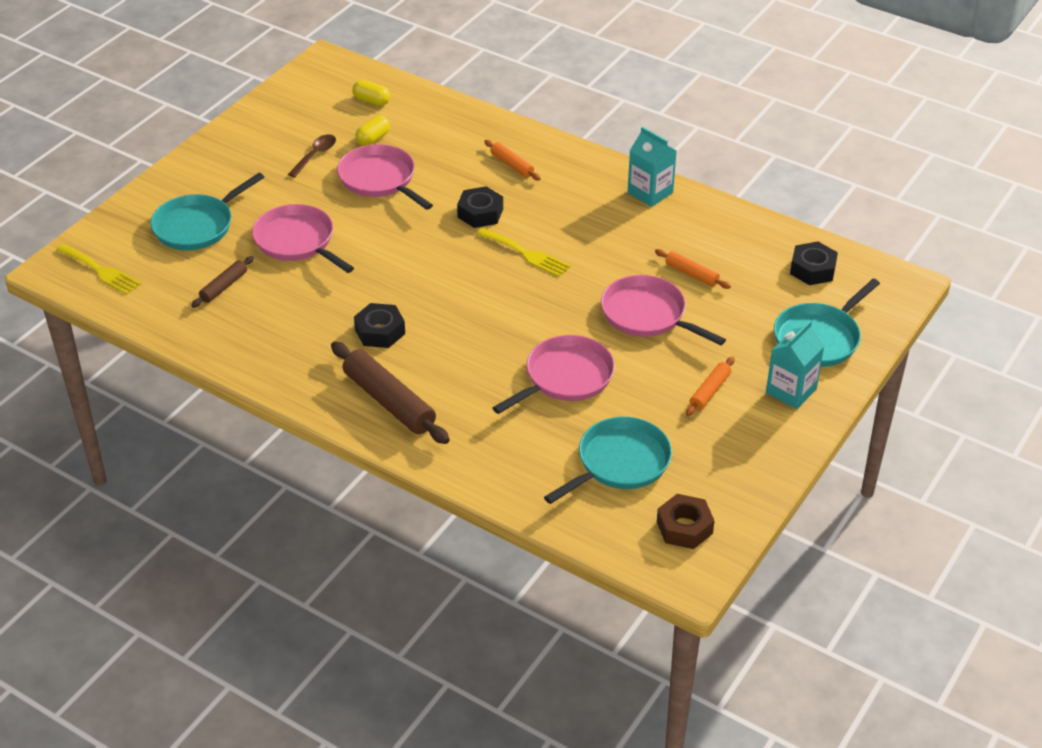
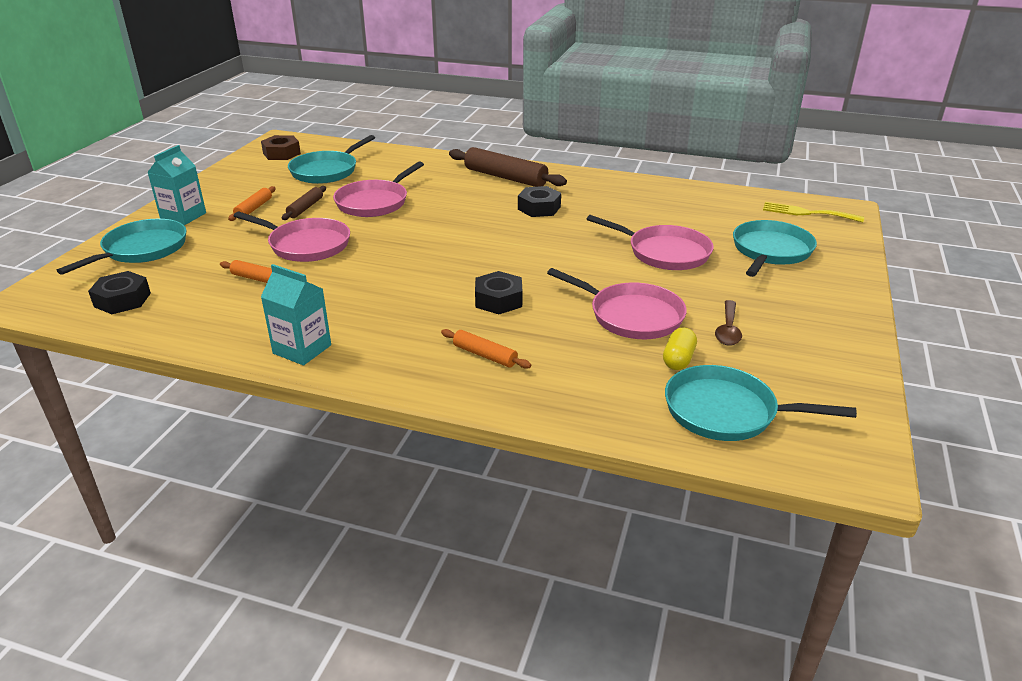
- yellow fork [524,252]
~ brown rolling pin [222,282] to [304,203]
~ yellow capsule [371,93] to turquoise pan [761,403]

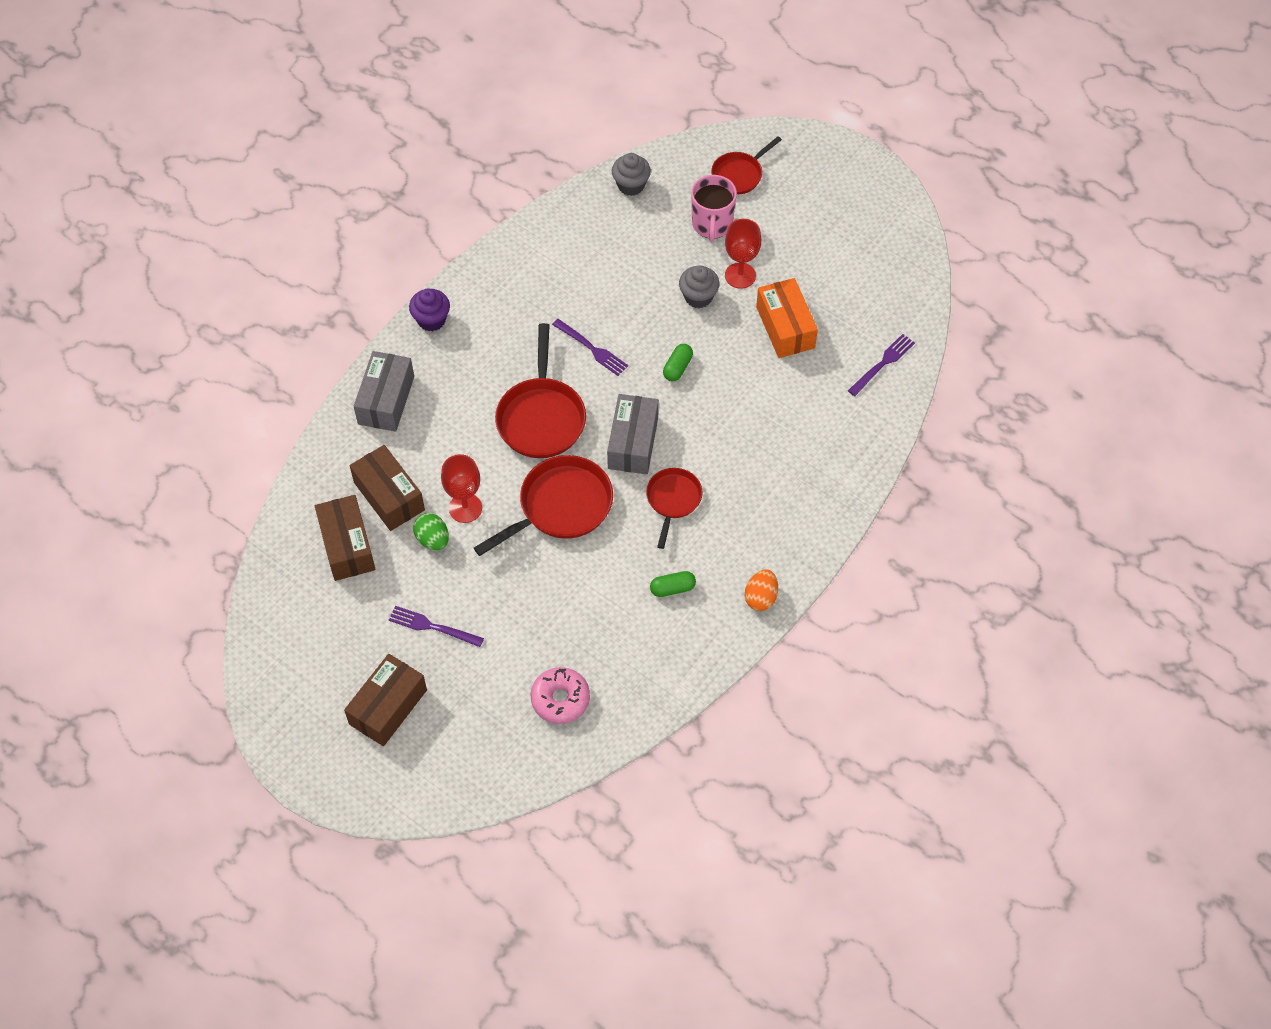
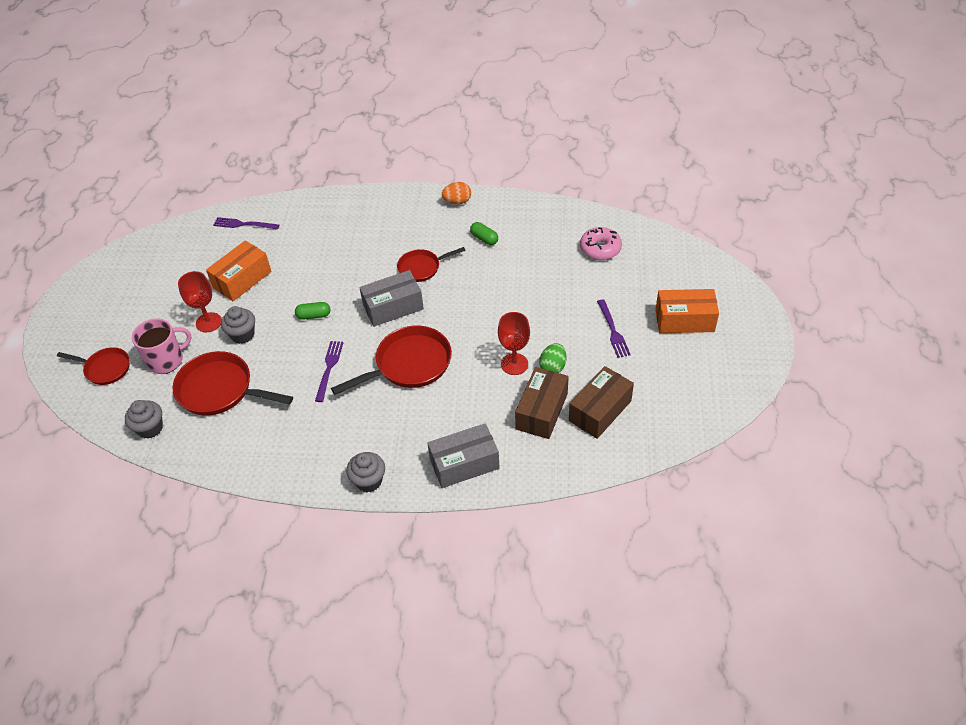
~ red pan [543,505] to [232,383]
~ brown box [385,700] to orange box [687,311]
~ purple cupcake [429,310] to grey cupcake [365,472]

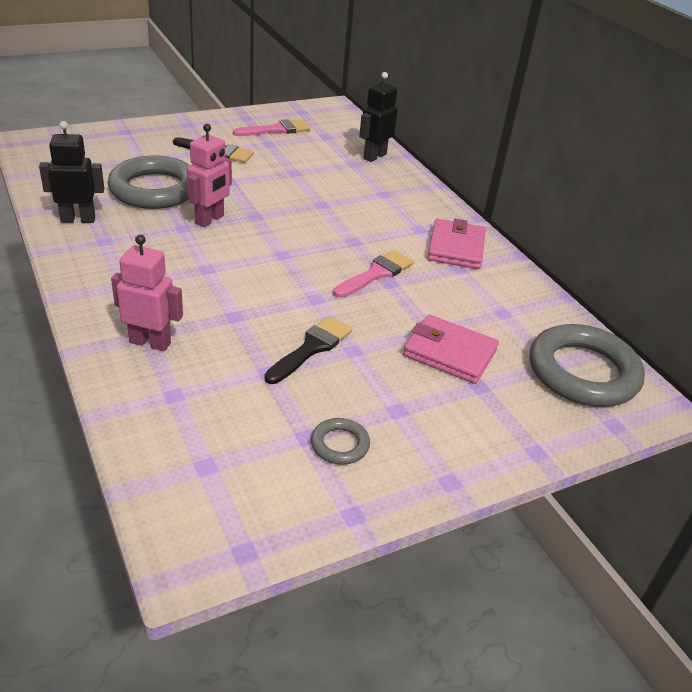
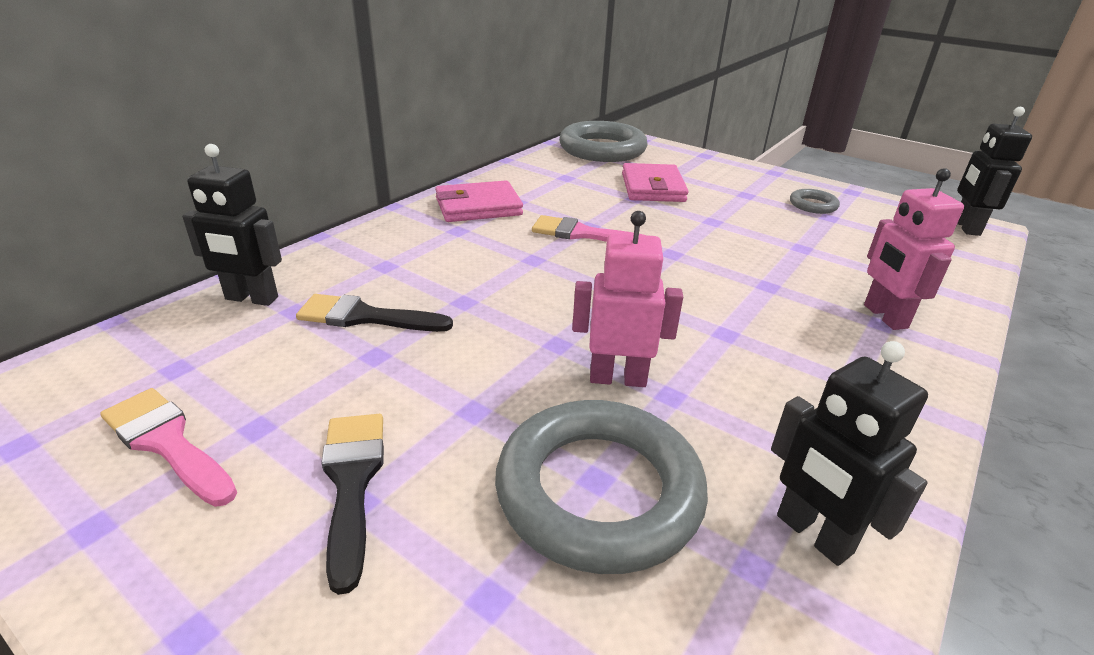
+ black robot [994,171]
~ black brush [308,350] to [374,313]

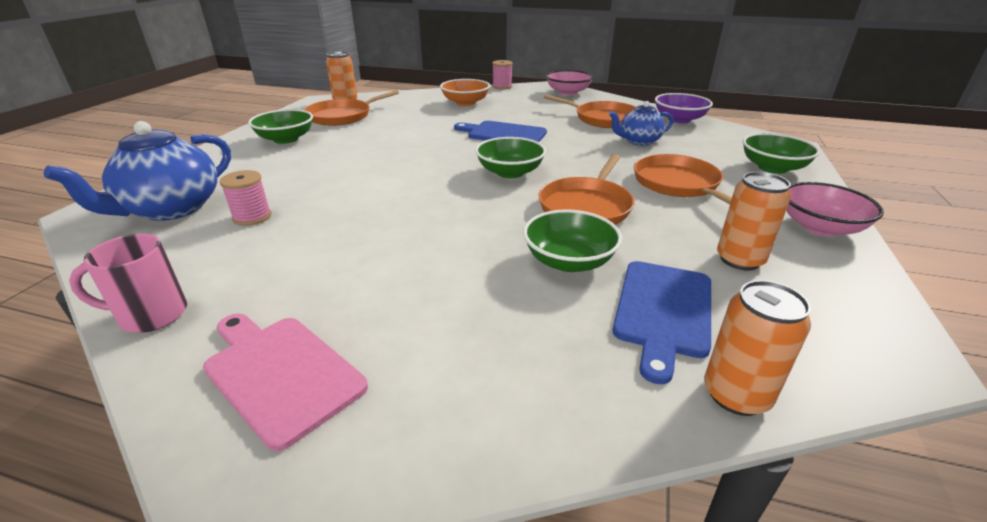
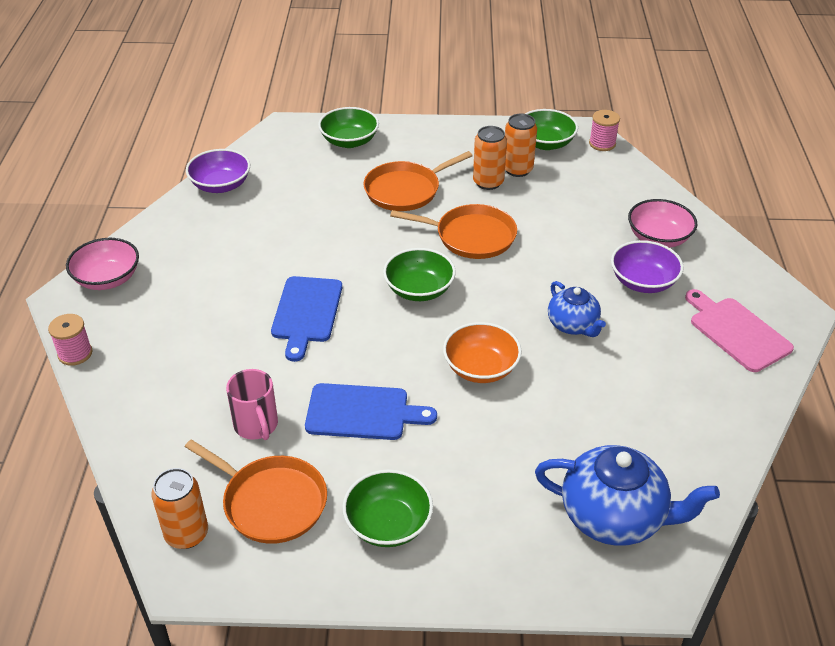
- orange pan [589,111]
+ purple bowl [647,266]
~ pink mug [128,283] to [252,404]
~ pink spool [246,198] to [604,130]
~ orange bowl [465,92] to [482,352]
~ green bowl [572,240] to [551,129]
~ blue teapot [641,123] to [577,309]
~ blue cutting board [662,322] to [371,411]
~ orange can [757,348] to [490,158]
~ pink bowl [835,209] to [662,223]
~ pink cutting board [285,382] = [739,330] 120 degrees clockwise

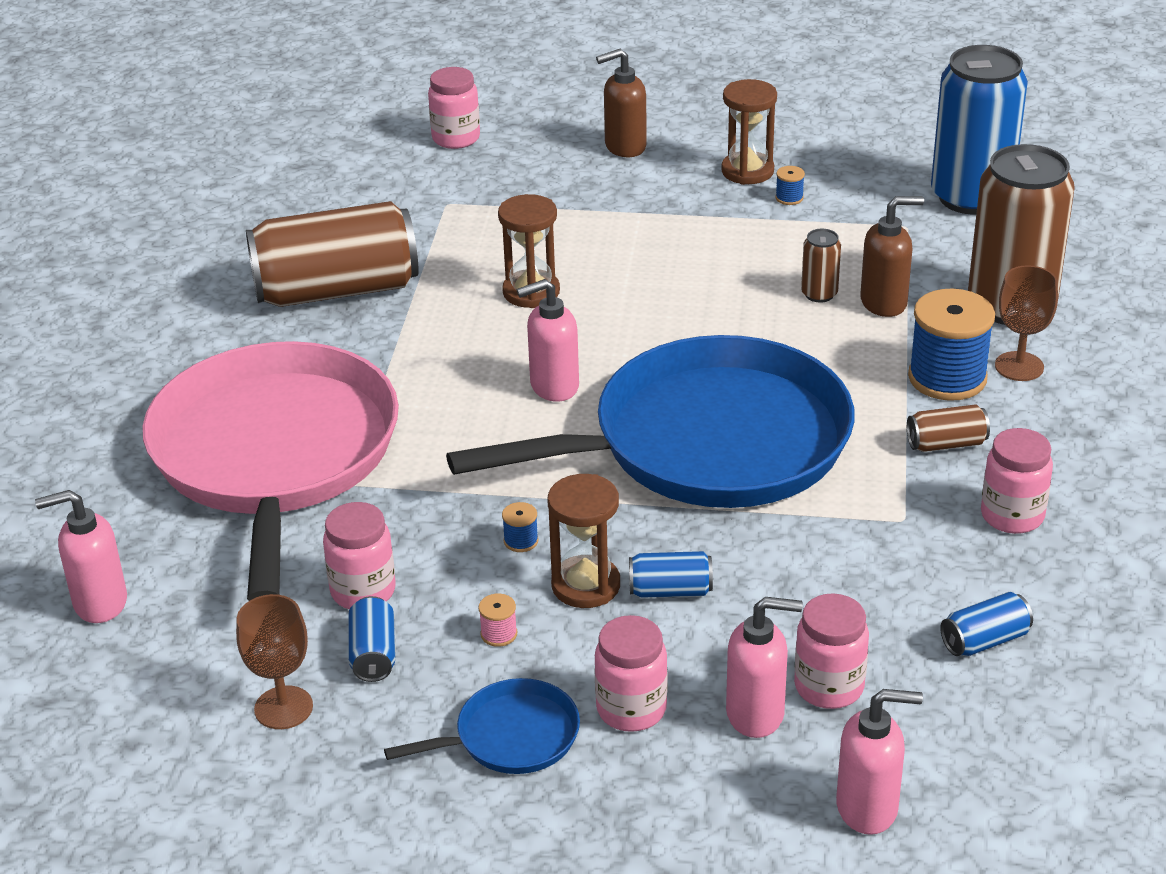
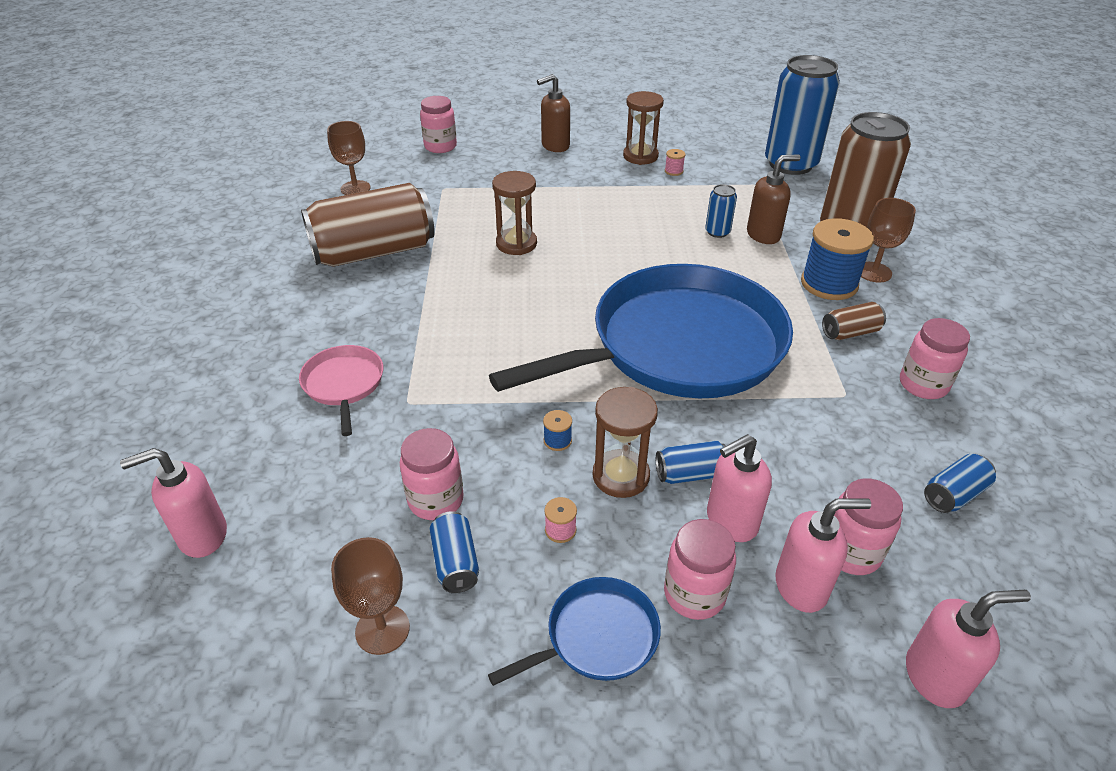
+ brown goblet [349,158]
~ pink soap dispenser [548,340] to [739,488]
~ blue spool [790,185] to pink spool [675,162]
~ brown can [821,265] to blue can [721,211]
~ pink pan [271,471] = [341,390] x0.41

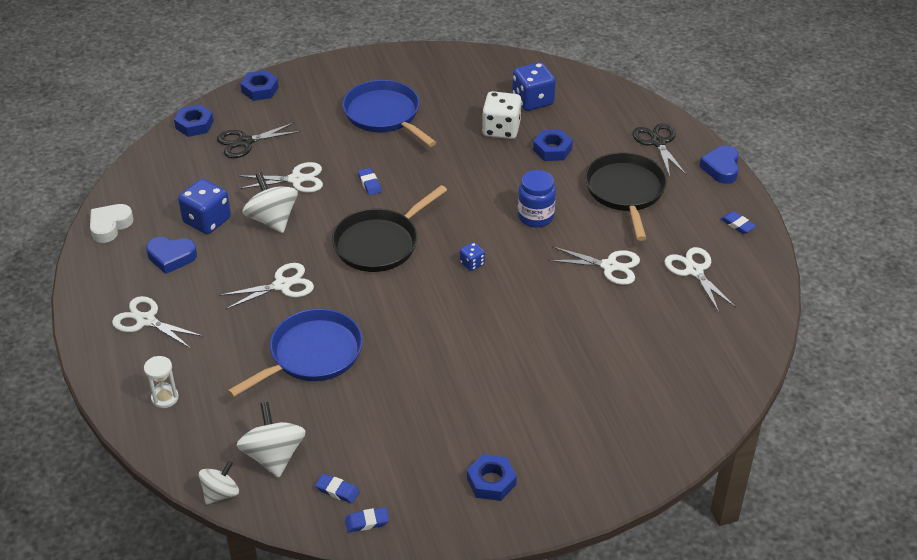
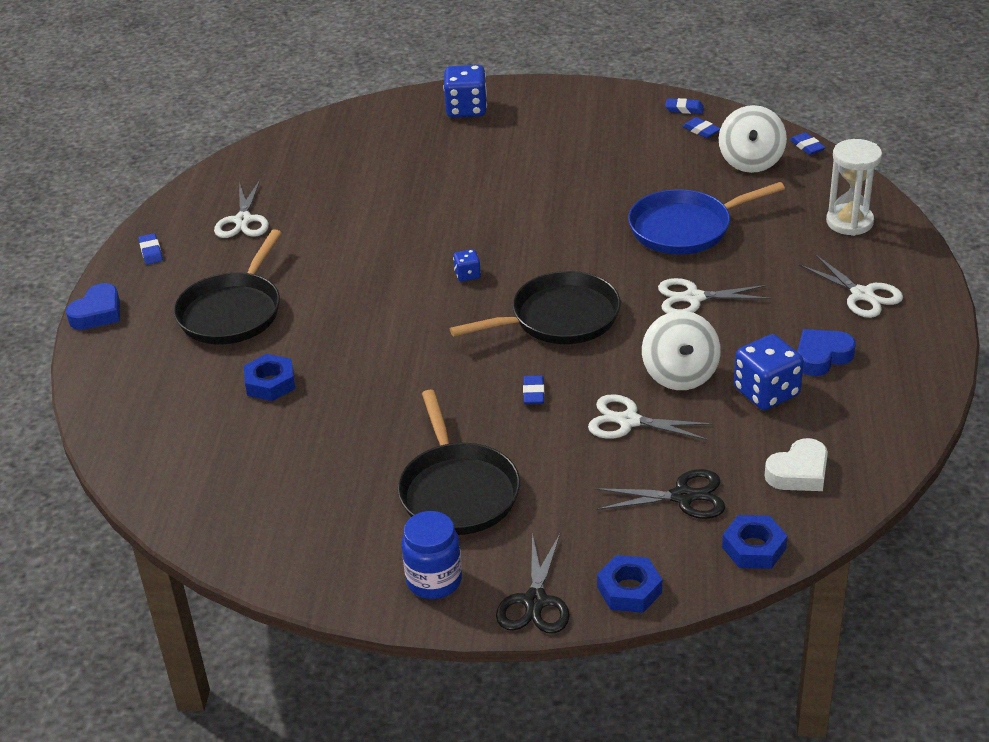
- blue nut [492,477]
- white dice [502,115]
- white scissors [594,265]
~ white heart [112,223] to [796,464]
~ blue dice [534,86] to [465,91]
~ blue jar [537,199] to [432,555]
~ black scissors [660,150] to [533,583]
~ white spinning top [219,483] to blue eraser [808,143]
~ blue pan [389,113] to black pan [459,462]
~ blue heart [171,255] = [826,352] 60 degrees counterclockwise
~ white hourglass [161,382] = [854,187] x1.62

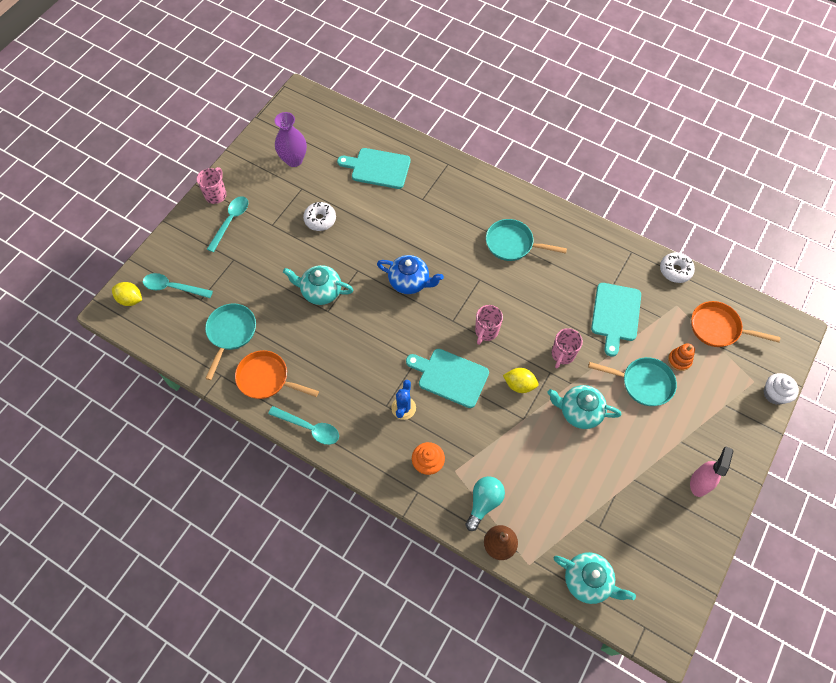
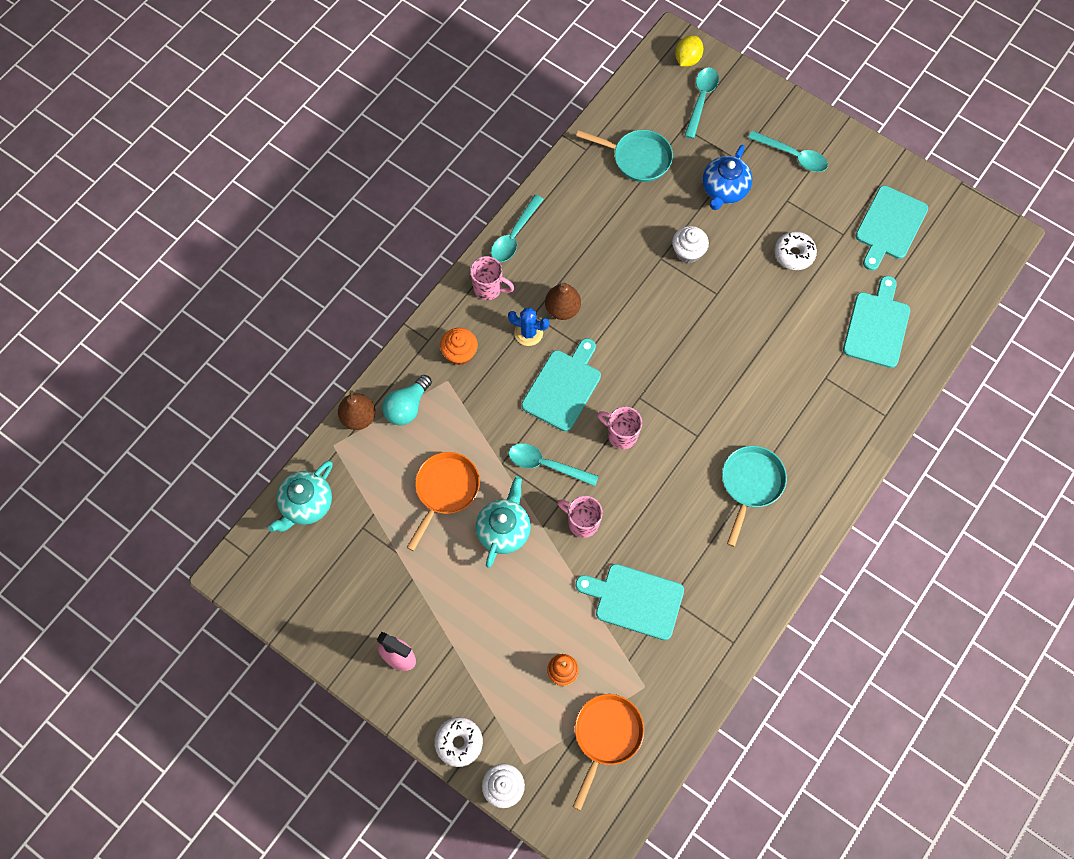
- turquoise pan [632,381]
+ brown pear [563,301]
~ pink mug [212,185] to [492,278]
~ orange pan [277,374] to [443,501]
~ blue teapot [410,274] to [727,177]
~ white donut [677,267] to [458,742]
~ purple vase [290,139] to turquoise cutting board [891,228]
~ turquoise teapot [318,285] to white cupcake [690,244]
~ yellow lemon [520,380] to turquoise spoon [554,464]
~ turquoise light bulb [485,503] = [407,400] 90 degrees clockwise

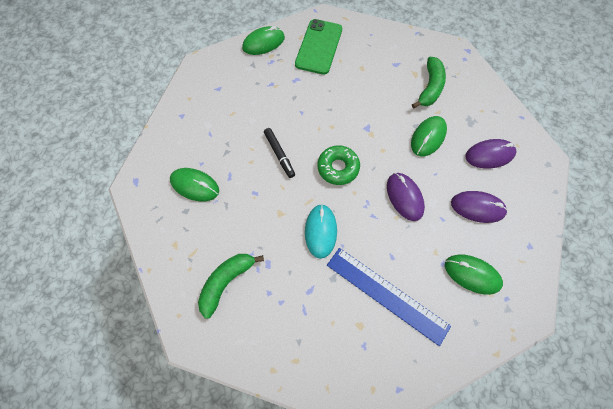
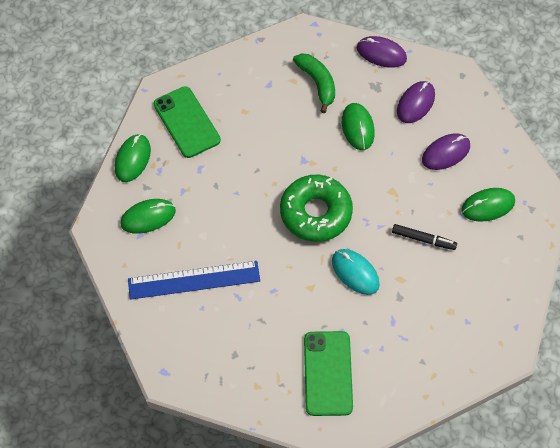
~ green mouse [194,184] to [148,216]
~ black marker [279,153] to [424,237]
~ blue ruler [389,297] to [194,280]
~ purple mouse [406,197] to [382,52]
~ green banana [231,286] to green phone [328,373]
~ green donut [338,165] = [316,208] x1.57

